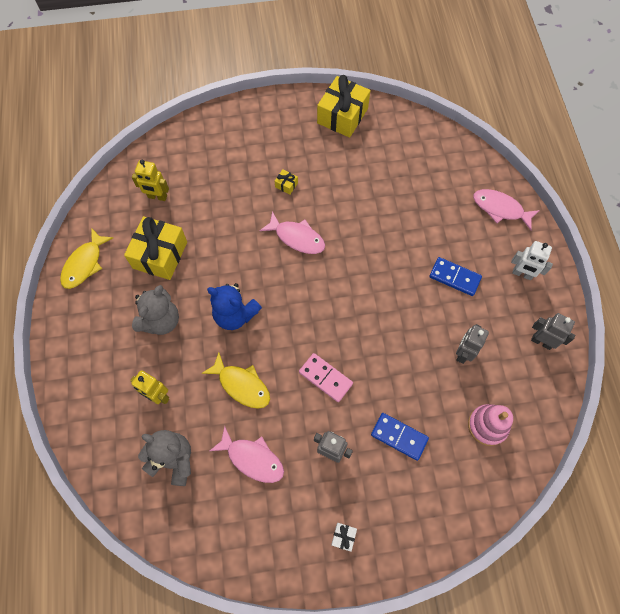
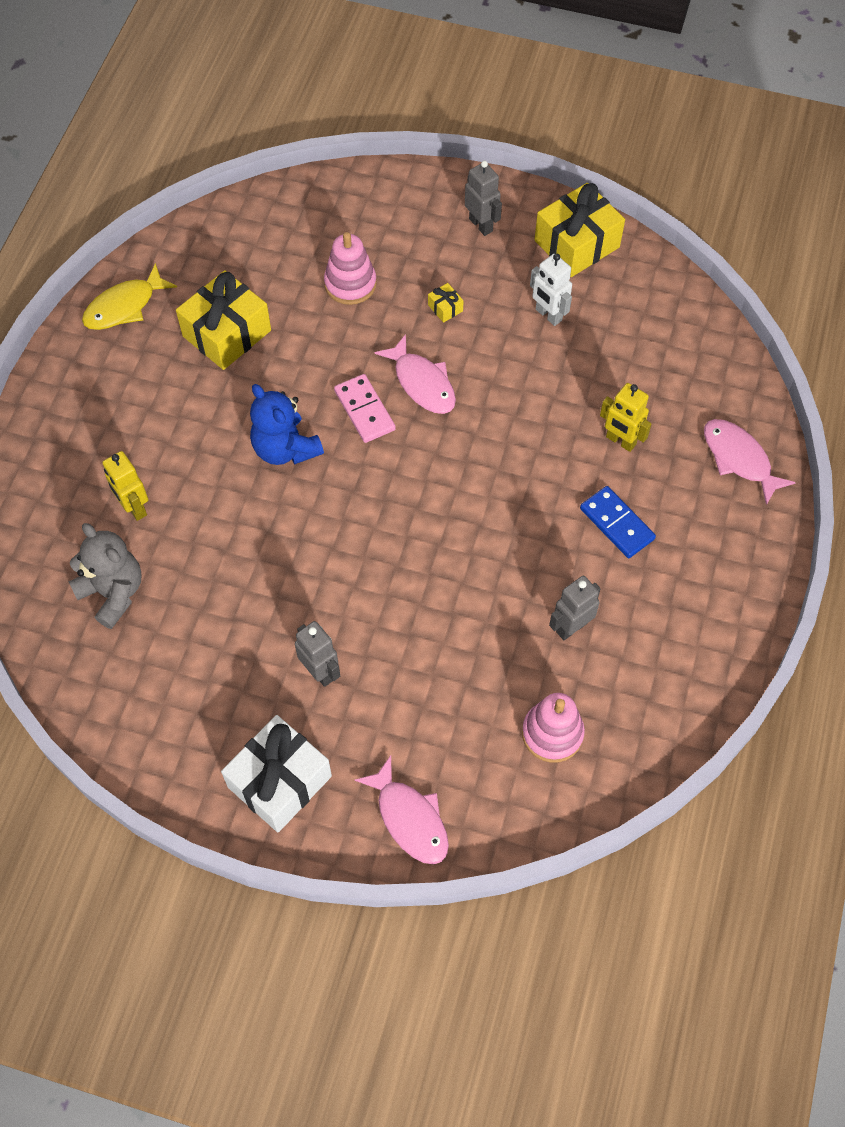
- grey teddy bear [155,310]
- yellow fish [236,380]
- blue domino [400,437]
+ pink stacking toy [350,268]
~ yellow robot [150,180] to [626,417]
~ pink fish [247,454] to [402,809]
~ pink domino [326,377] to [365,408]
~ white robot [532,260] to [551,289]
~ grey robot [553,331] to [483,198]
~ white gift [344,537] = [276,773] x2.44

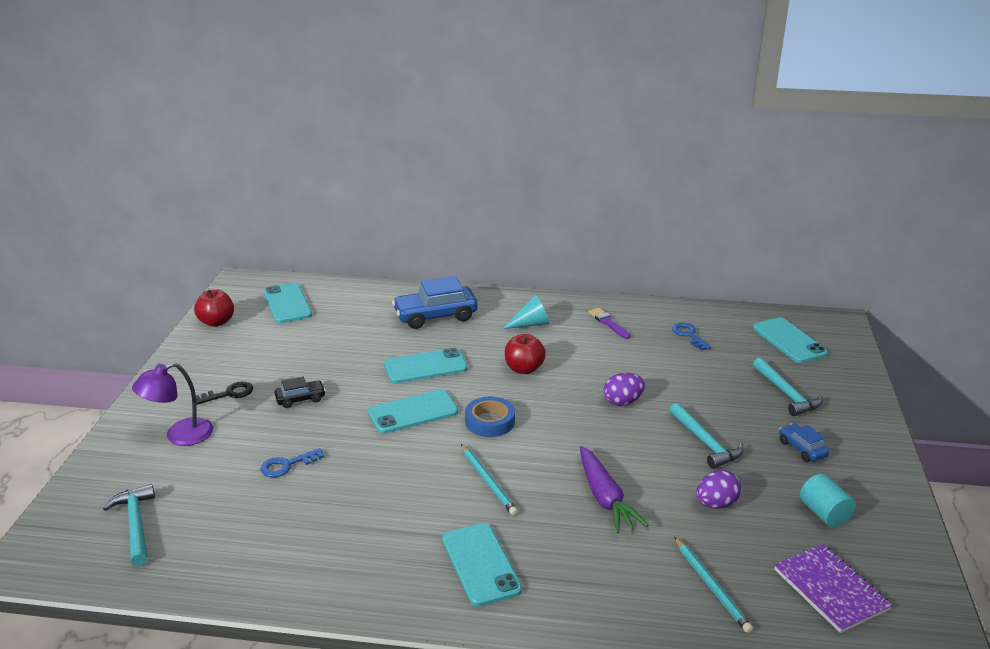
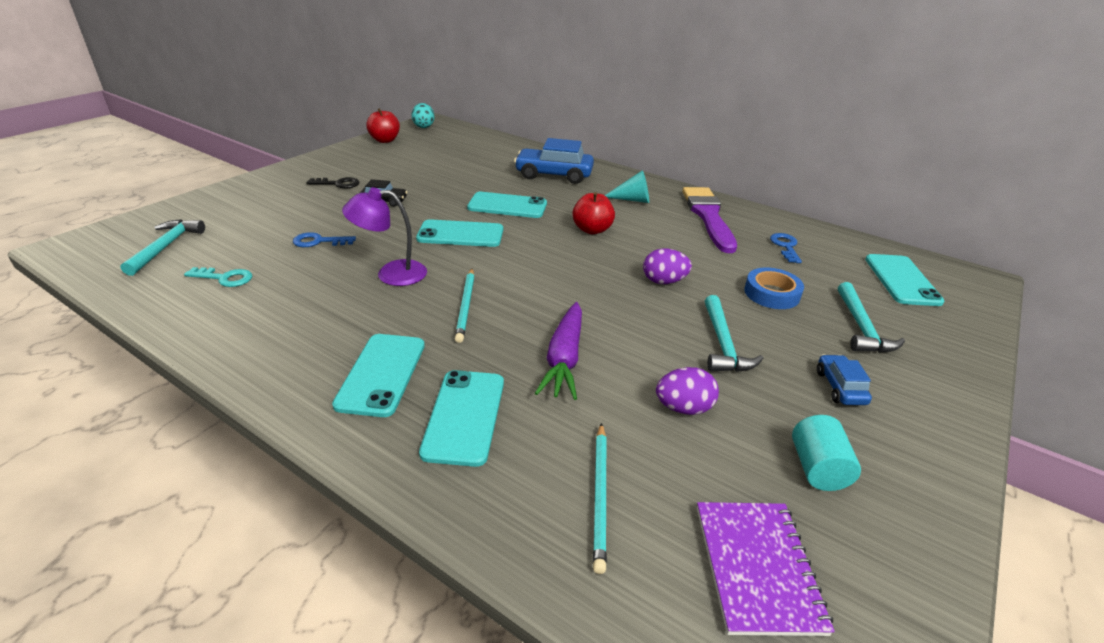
+ turquoise key [218,277]
+ turquoise egg [423,115]
~ purple lamp [172,404] to [384,236]
~ turquoise phone [288,303] to [461,418]
~ blue tape [490,416] to [774,288]
~ purple brush [609,323] = [709,220] x2.09

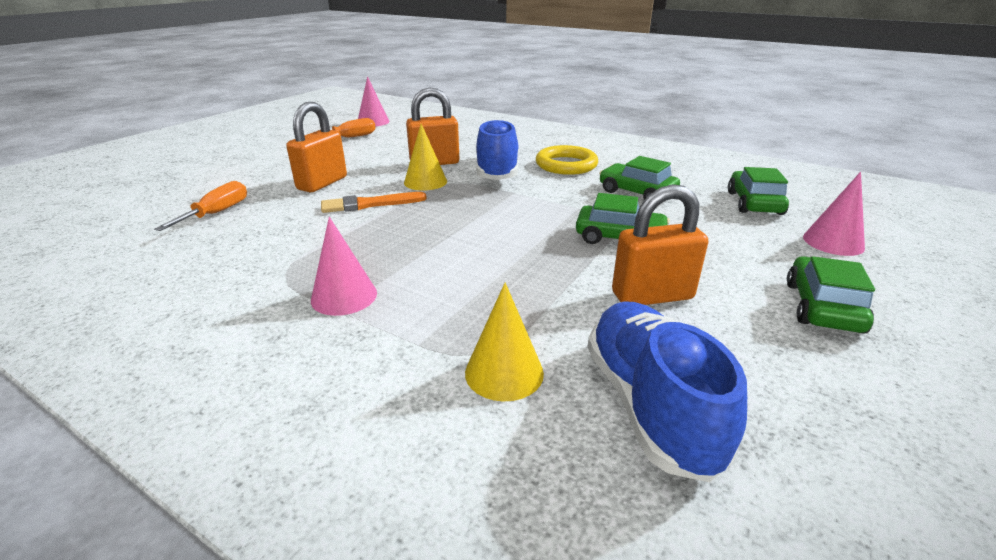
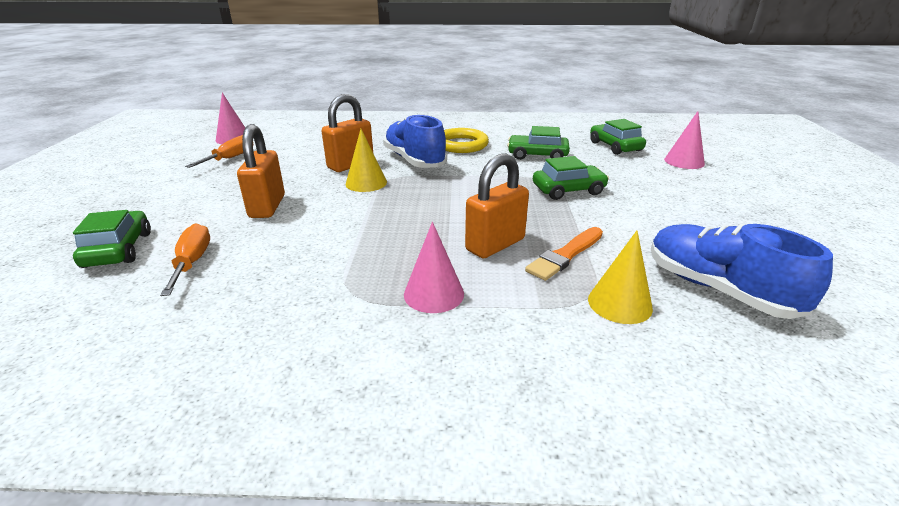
~ orange brush [374,202] to [564,254]
~ orange padlock [660,244] to [497,206]
~ green car [831,295] to [112,239]

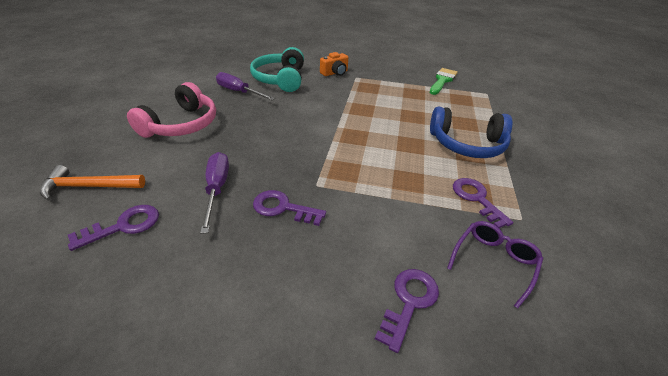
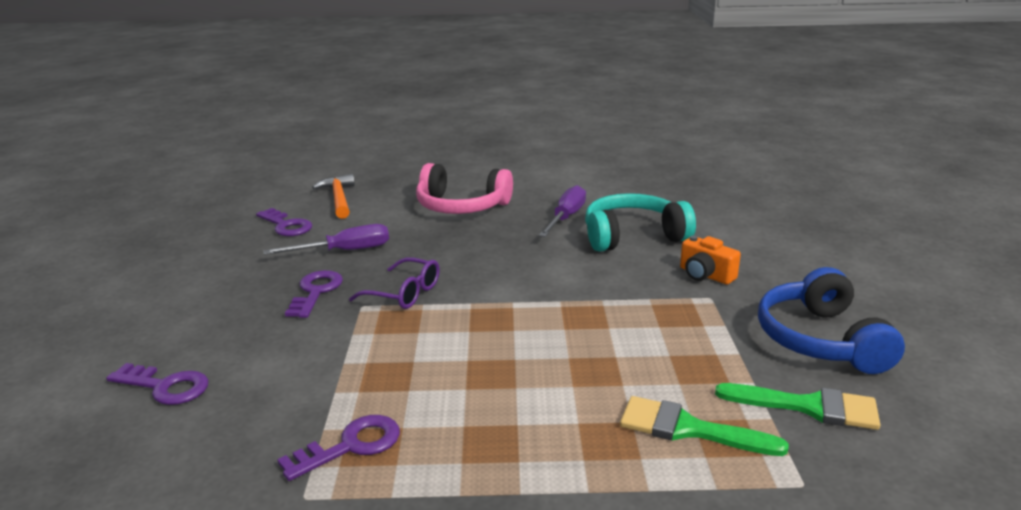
+ green brush [704,426]
~ blue headphones [471,132] to [831,320]
~ purple glasses [495,265] to [394,283]

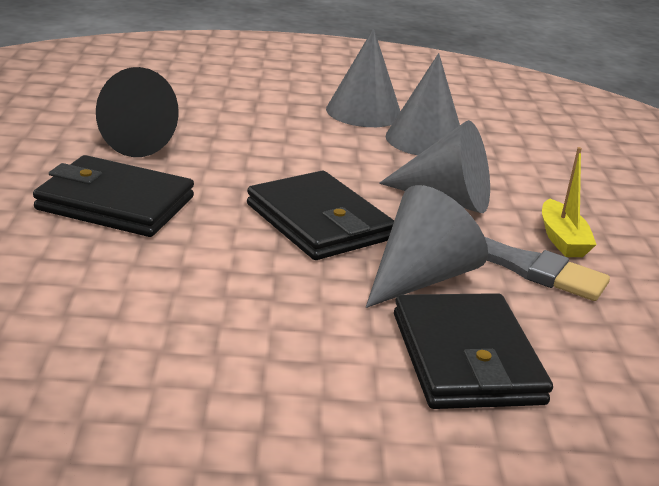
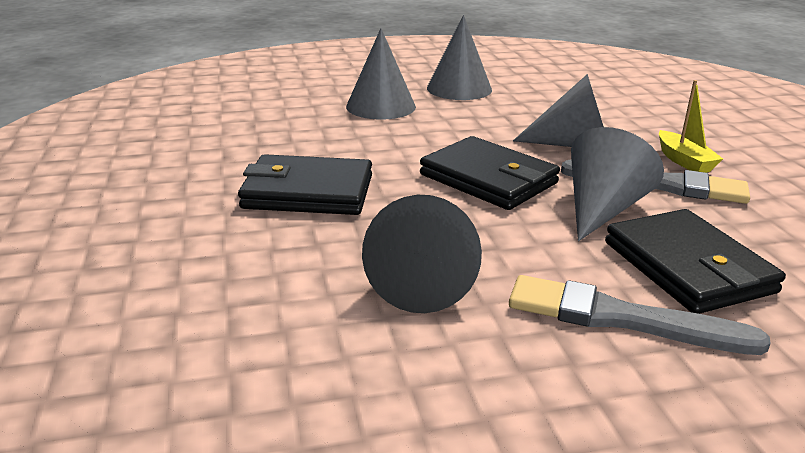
+ grey brush [640,315]
~ black cone [137,112] to [422,254]
~ grey cone [423,104] to [381,74]

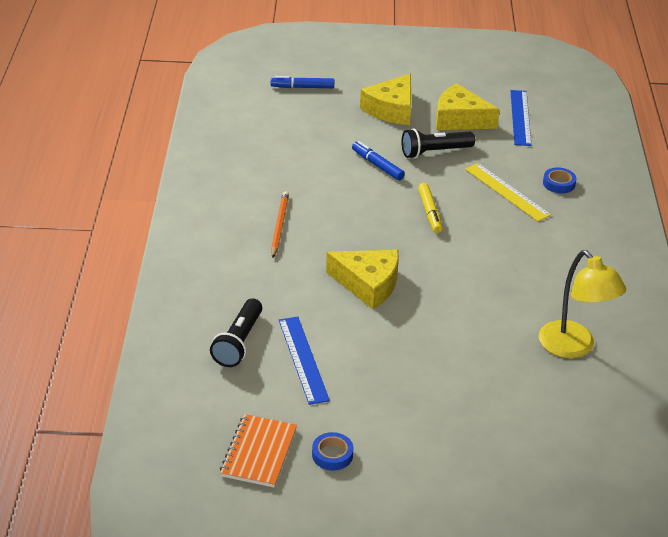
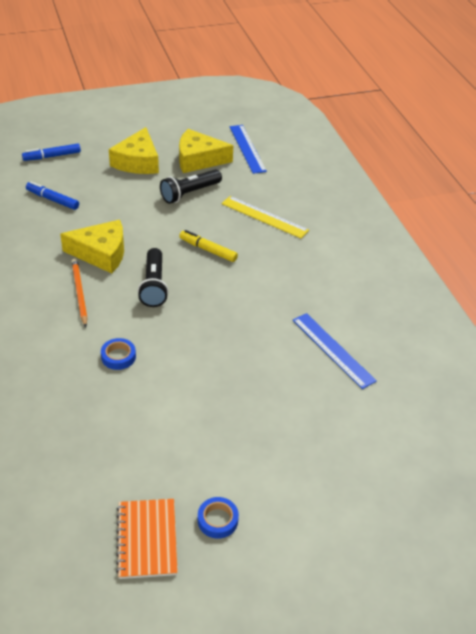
- yellow lamp [582,304]
~ black flashlight [236,332] to [153,277]
~ blue ruler [304,361] to [335,351]
~ yellow cheese [362,279] to [92,246]
~ blue marker [378,161] to [52,195]
~ blue tape [559,180] to [118,354]
~ yellow marker [430,208] = [208,246] 150 degrees clockwise

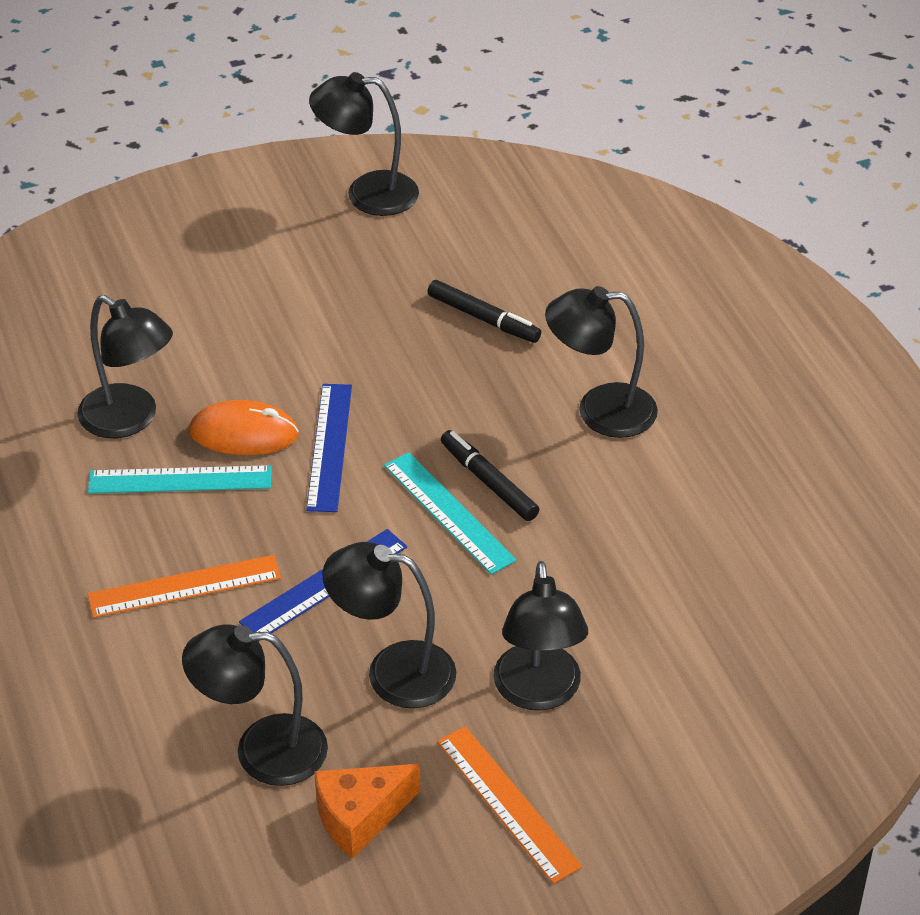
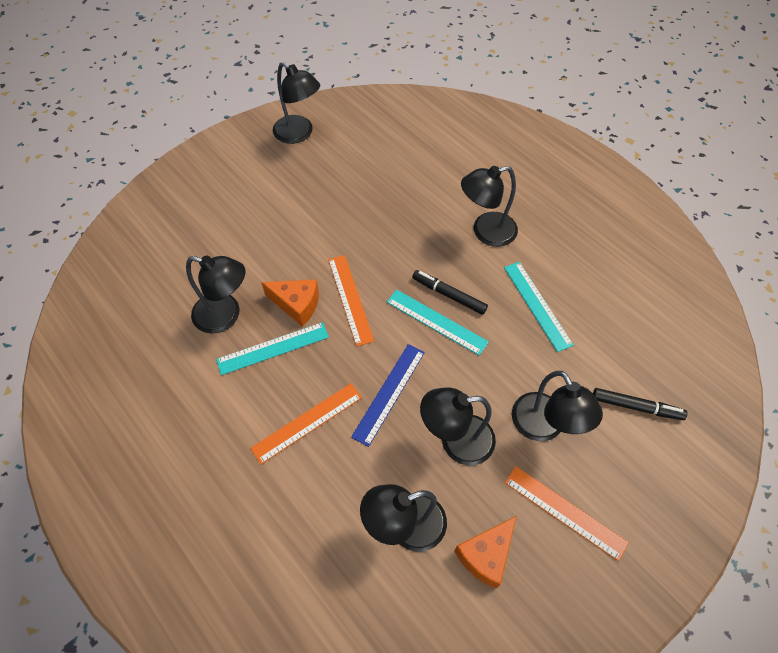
+ turquoise ruler [539,307]
~ black marker [484,311] to [640,404]
~ orange mouse [244,427] to orange cheese [290,303]
~ blue ruler [329,448] to orange ruler [351,300]
~ black lamp [364,144] = [296,103] 120 degrees counterclockwise

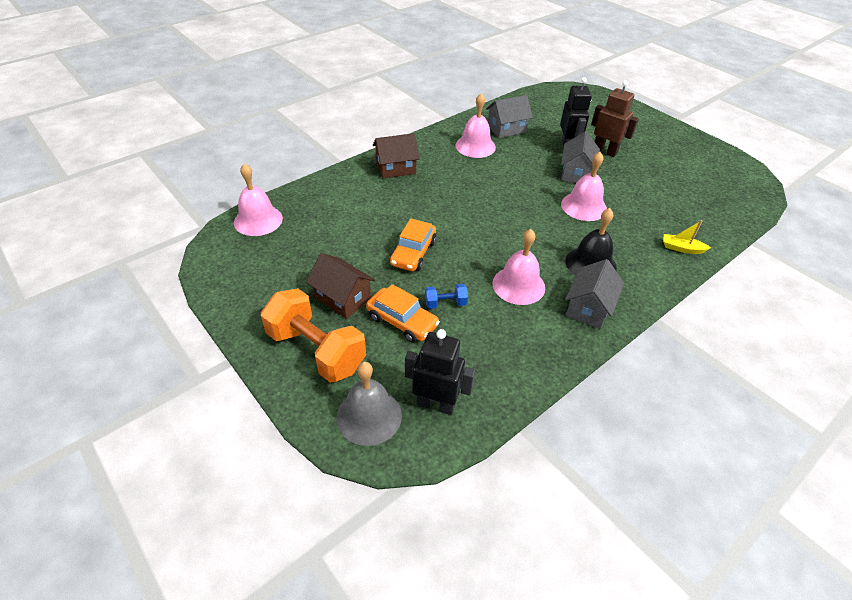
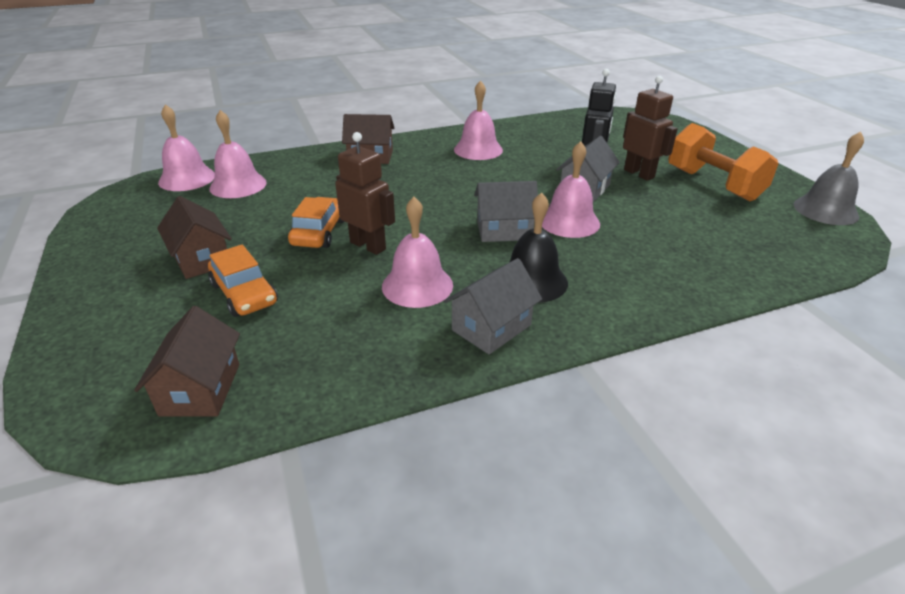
- blue dumbbell [446,296]
- yellow boat [687,237]
+ pink bell [238,154]
+ brown robot [365,193]
~ orange dumbbell [313,335] to [723,162]
~ grey bell [369,404] to [829,178]
~ grey house [509,116] to [506,211]
~ black robot [440,372] to brown house [187,361]
~ orange car [413,244] = [316,222] 150 degrees clockwise

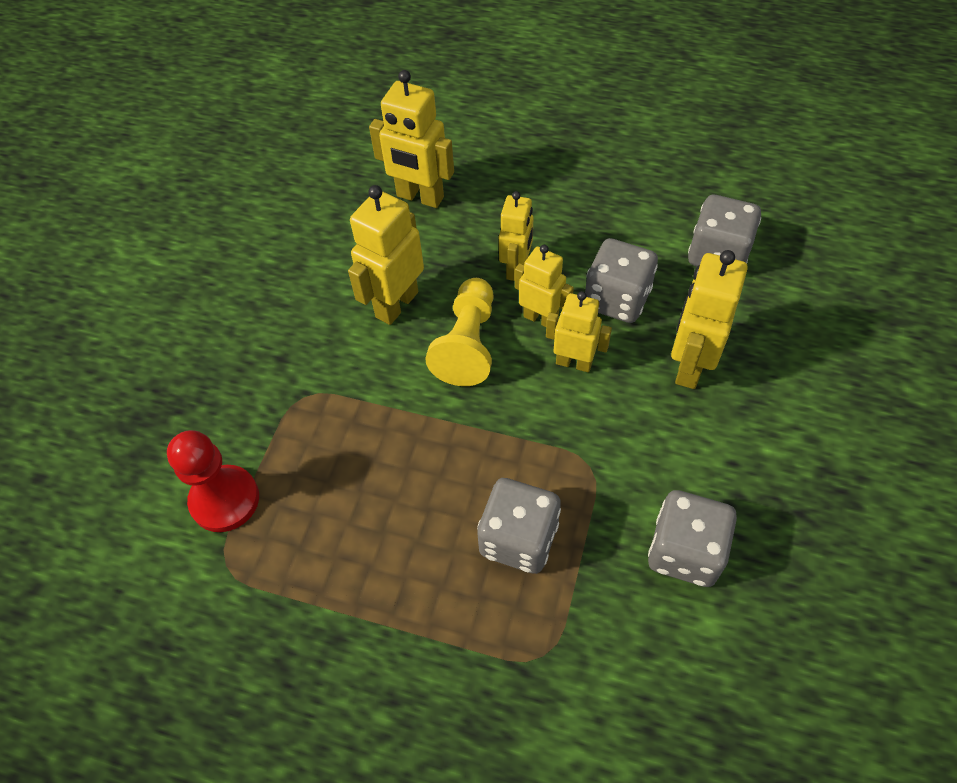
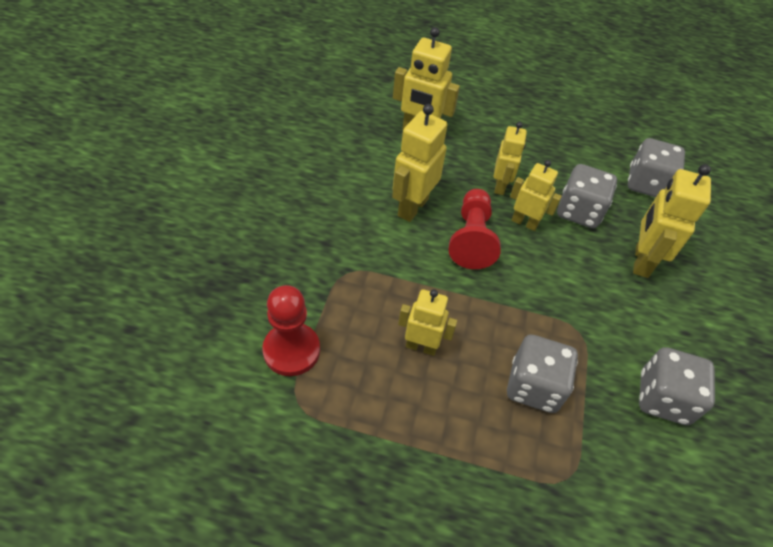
~ yellow robot [579,331] to [427,322]
~ yellow pawn [459,332] to red pawn [475,229]

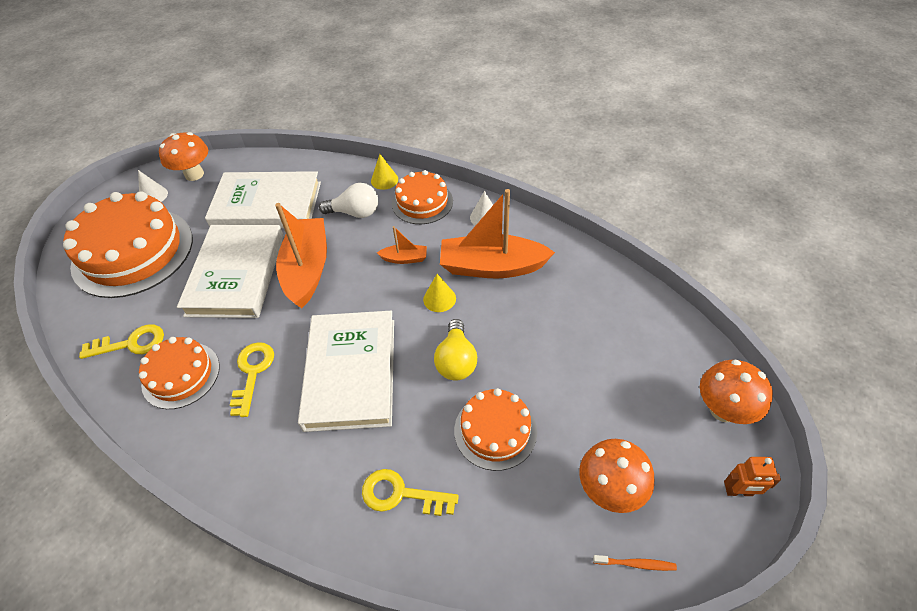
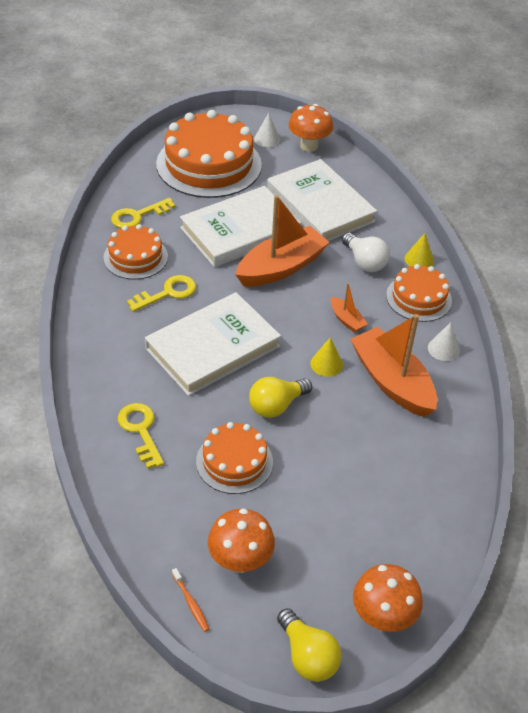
~ orange robot [752,476] to yellow light bulb [309,645]
~ yellow key [121,341] = [143,213] 105 degrees clockwise

